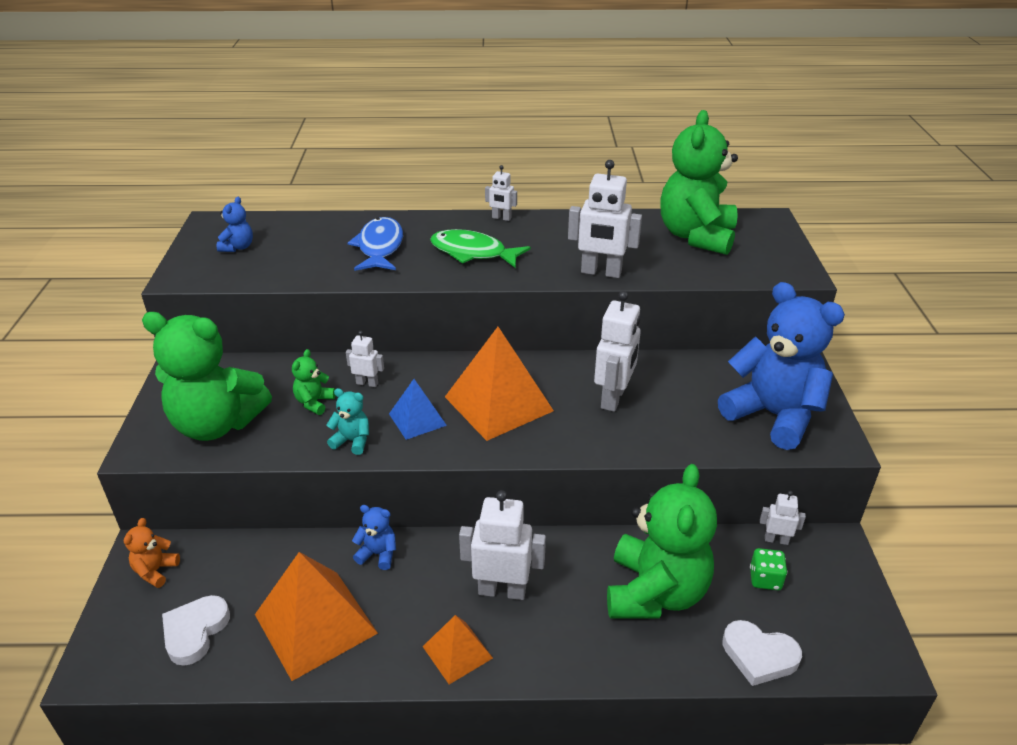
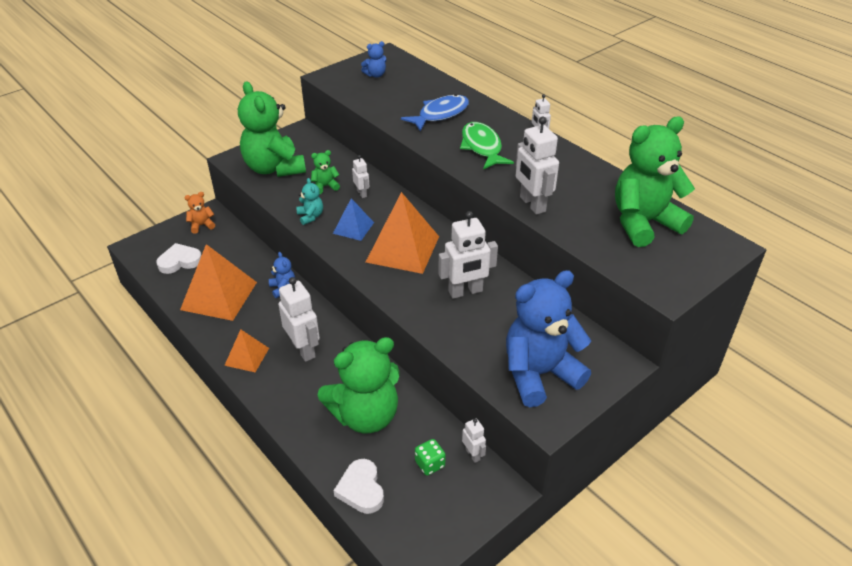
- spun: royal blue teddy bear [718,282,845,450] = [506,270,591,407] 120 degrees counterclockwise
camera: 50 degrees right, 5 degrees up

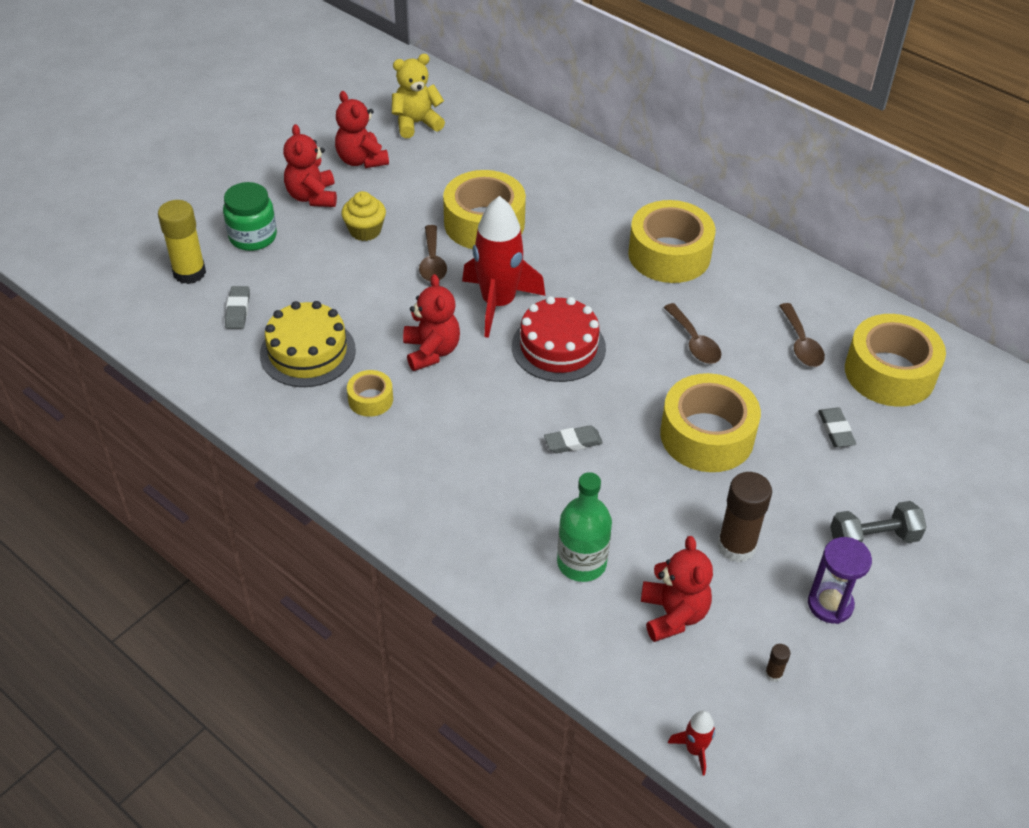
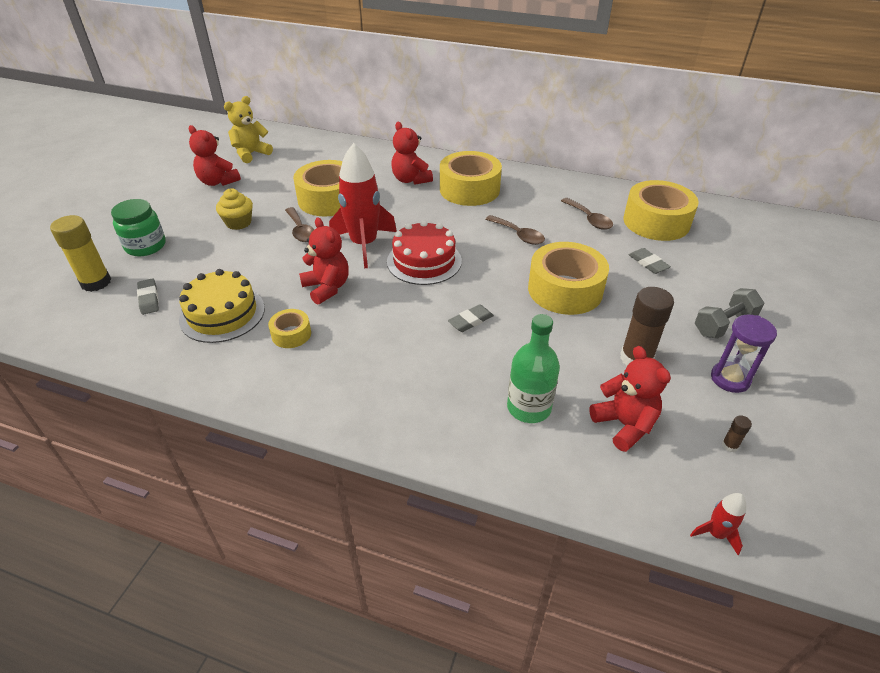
- relocated: red teddy bear [283,124,337,207] to [391,122,433,185]
camera: 20 degrees left, 5 degrees down

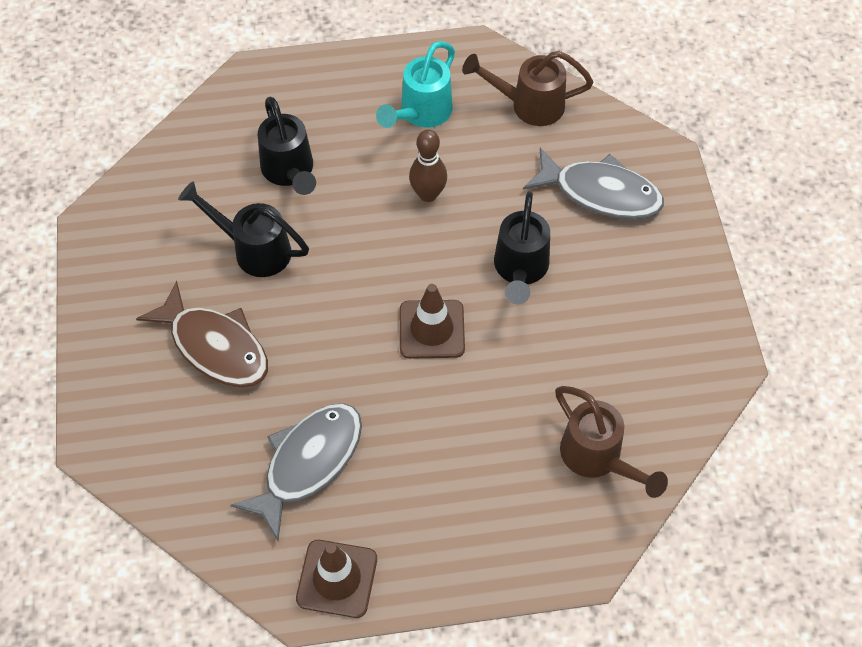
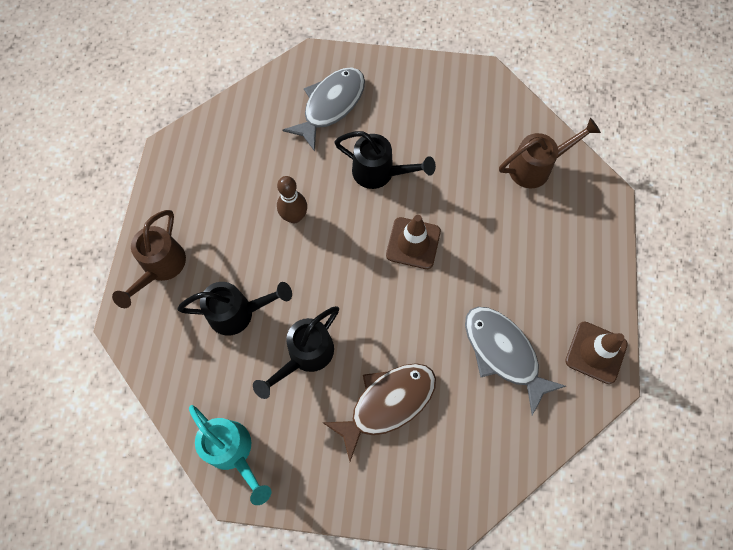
- relocated: turquoise sprinkling can [376,41,455,128] to [189,405,271,505]
- relocated: russet sprinkling can [462,51,593,126] to [112,210,186,308]
camera: 75 degrees left, 10 degrees up

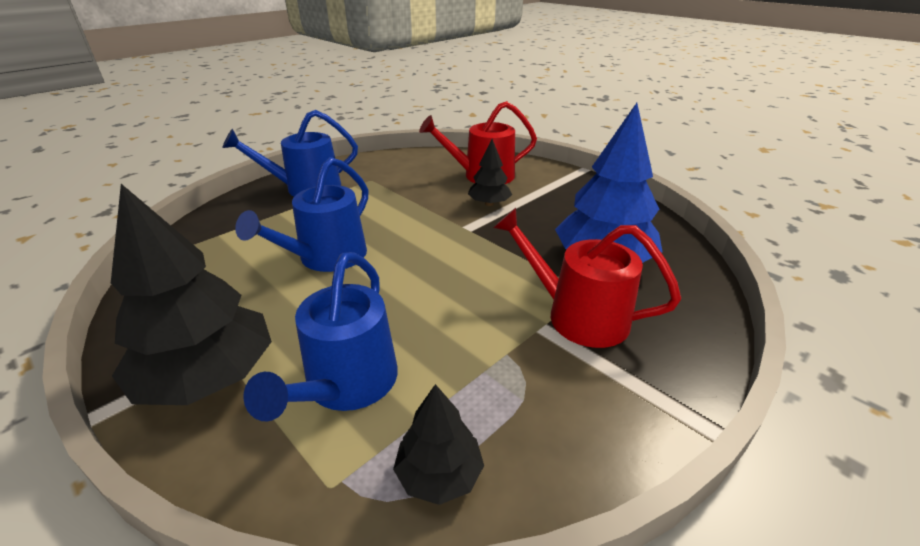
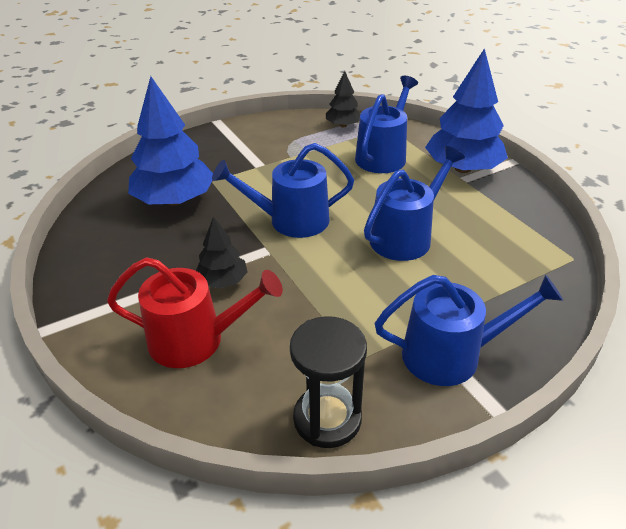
- colour: jet-black fir tree [111,184,272,405] to royal blue fir tree [425,48,508,173]
- missing: red sprinkling can [493,208,681,348]
- appeared: royal blue sprinkling can [212,143,354,238]
- appeared: jet-black hourglass [290,316,367,448]
camera: 165 degrees left, 5 degrees up

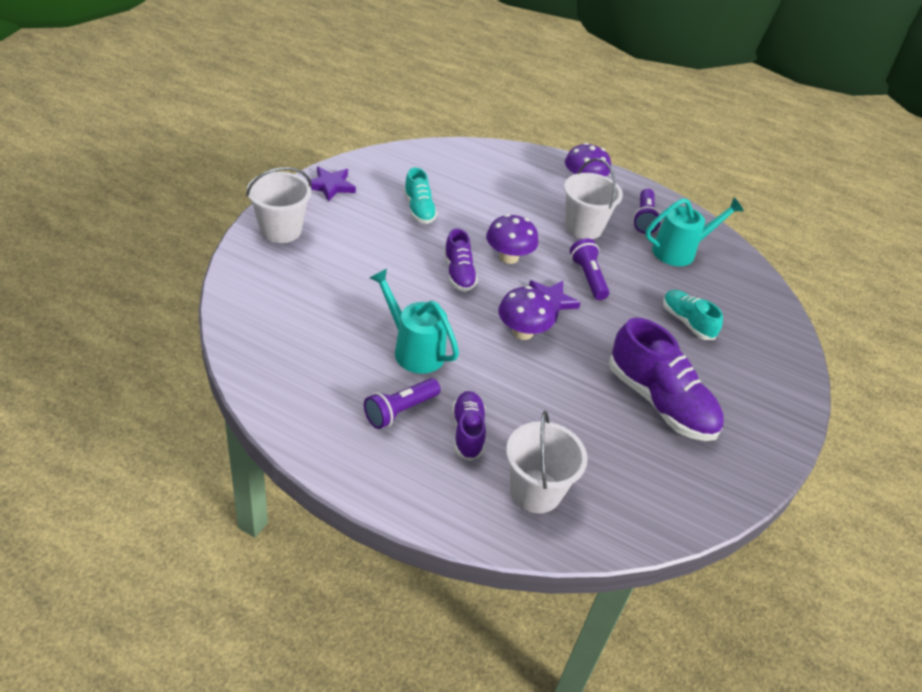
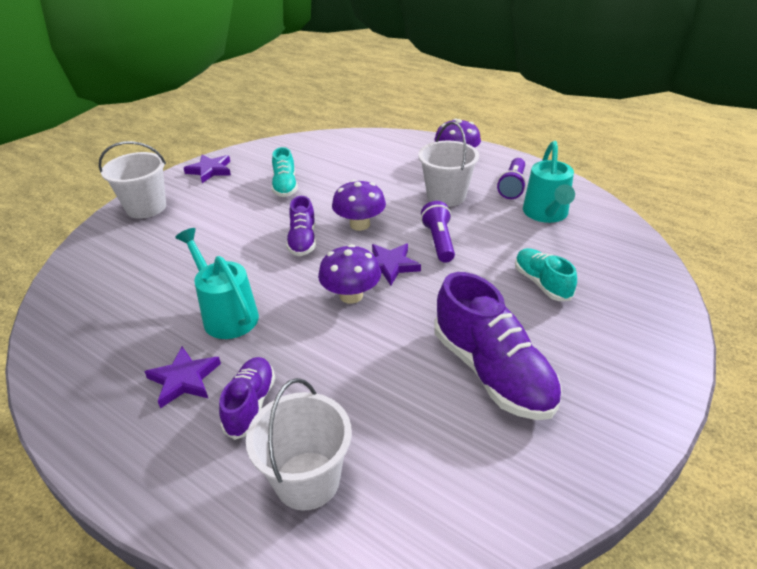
- spun: turquoise sprinkling can [645,198,744,266] = [523,141,575,223] 105 degrees clockwise
- exchanged: violet pocket torch [364,378,441,429] to violet star [144,346,221,408]
camera: 15 degrees right, 5 degrees down

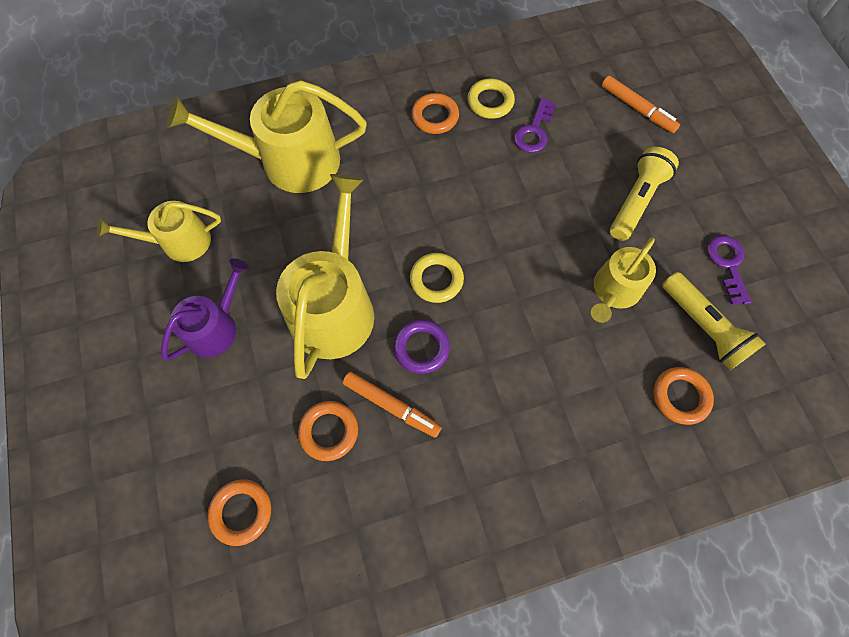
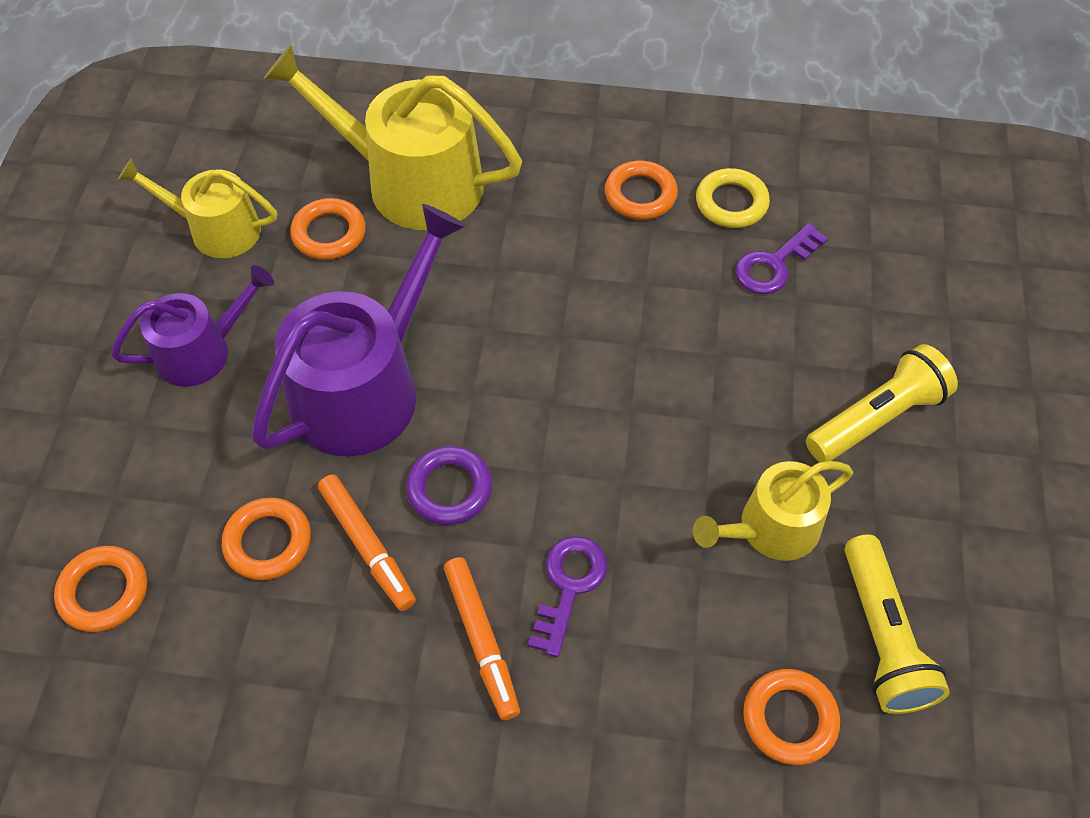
- relocated: orange marker [602,76,680,133] to [444,557,520,720]
- colour: yellow sprinkling can [276,174,374,379] to violet sprinkling can [252,204,466,457]
- relocated: violet door key [707,235,751,305] to [528,536,608,657]
- missing: yellow torus [410,253,464,303]
- appeared: orange torus [290,198,366,260]
camera: 25 degrees right, 10 degrees down

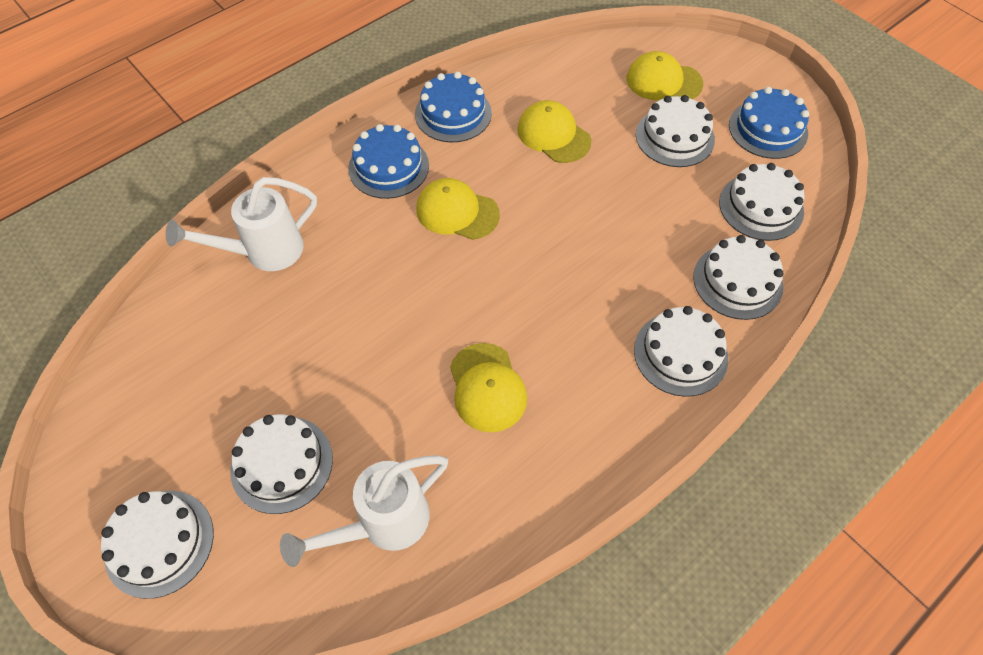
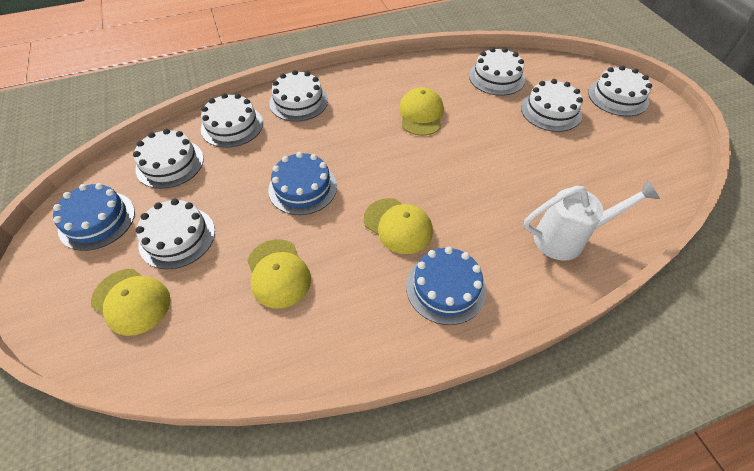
- relocated: royal blue cake [415,72,492,142] to [268,152,337,215]
- exchanged: white sprinkling can [280,455,448,567] to white cake [469,47,525,96]
camera: 160 degrees left, 5 degrees down

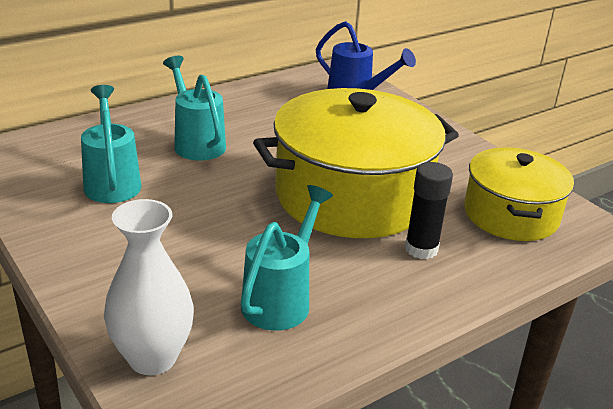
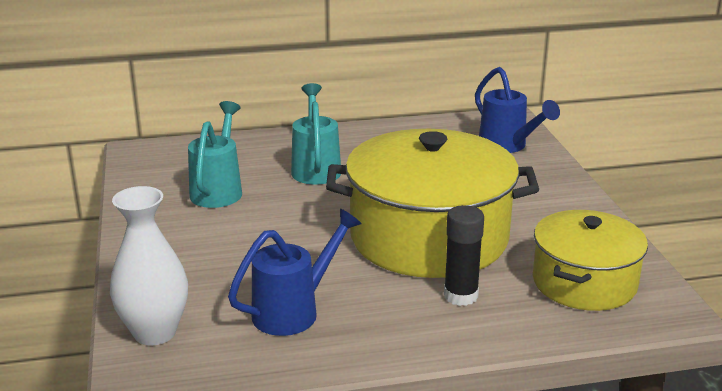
- colour: turquoise sprinkling can [241,185,333,331] to royal blue sprinkling can [228,208,362,336]
camera: 25 degrees right, 5 degrees down

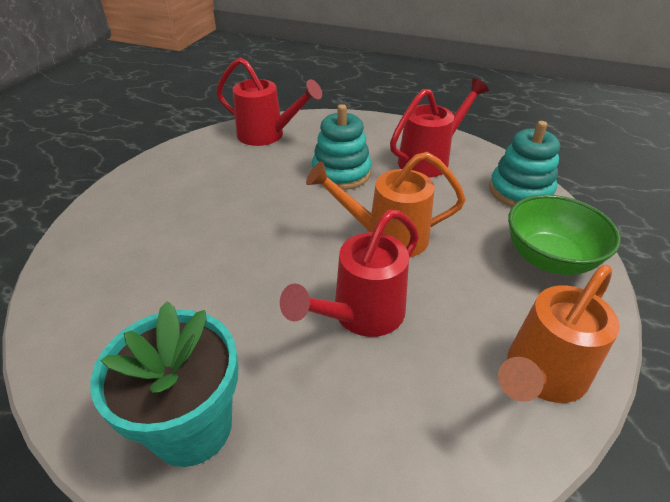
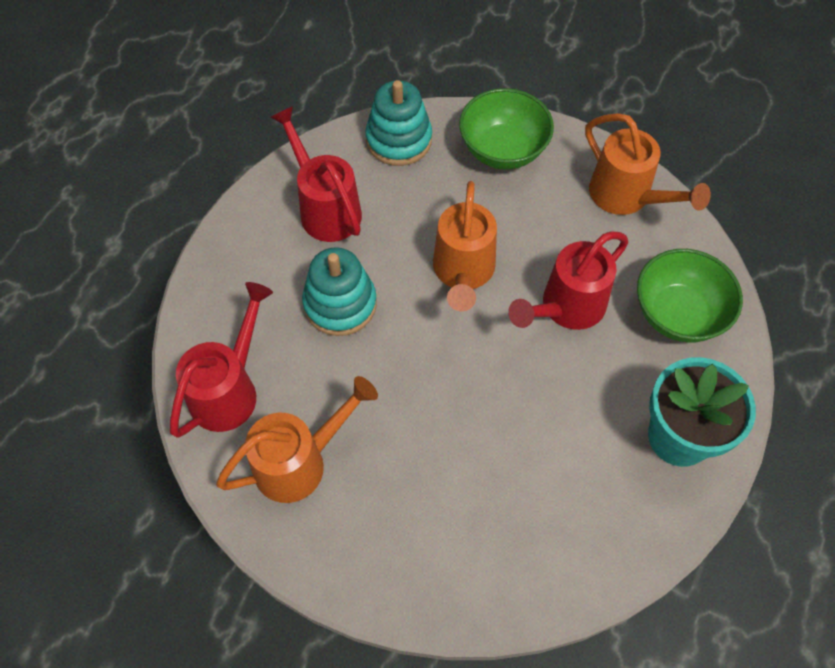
- spun: red sprinkling can [280,210,419,337] = [508,231,629,330] 90 degrees clockwise
- appeared: leaf-green serving bowl [637,249,743,343]
- appeared: orange sprinkling can [216,376,378,503]
camera: 85 degrees left, 20 degrees up

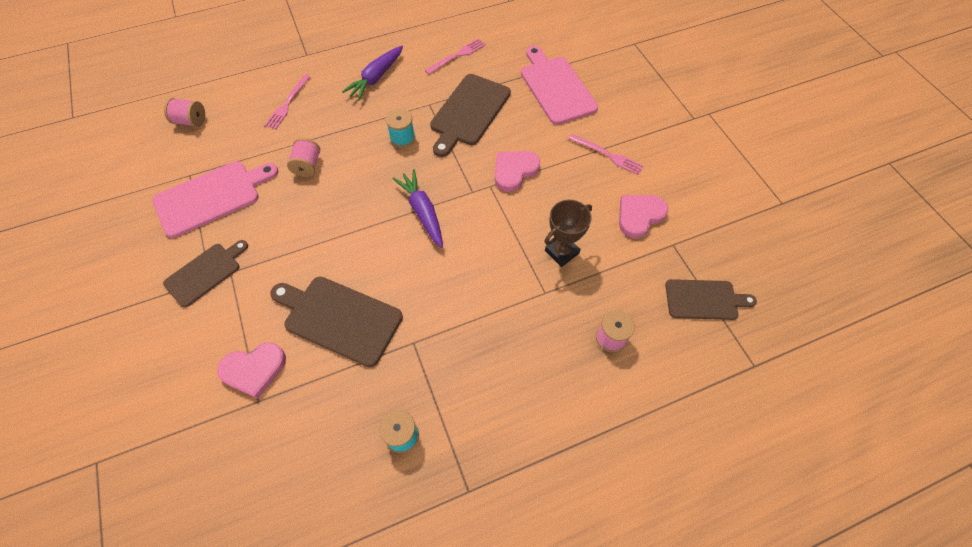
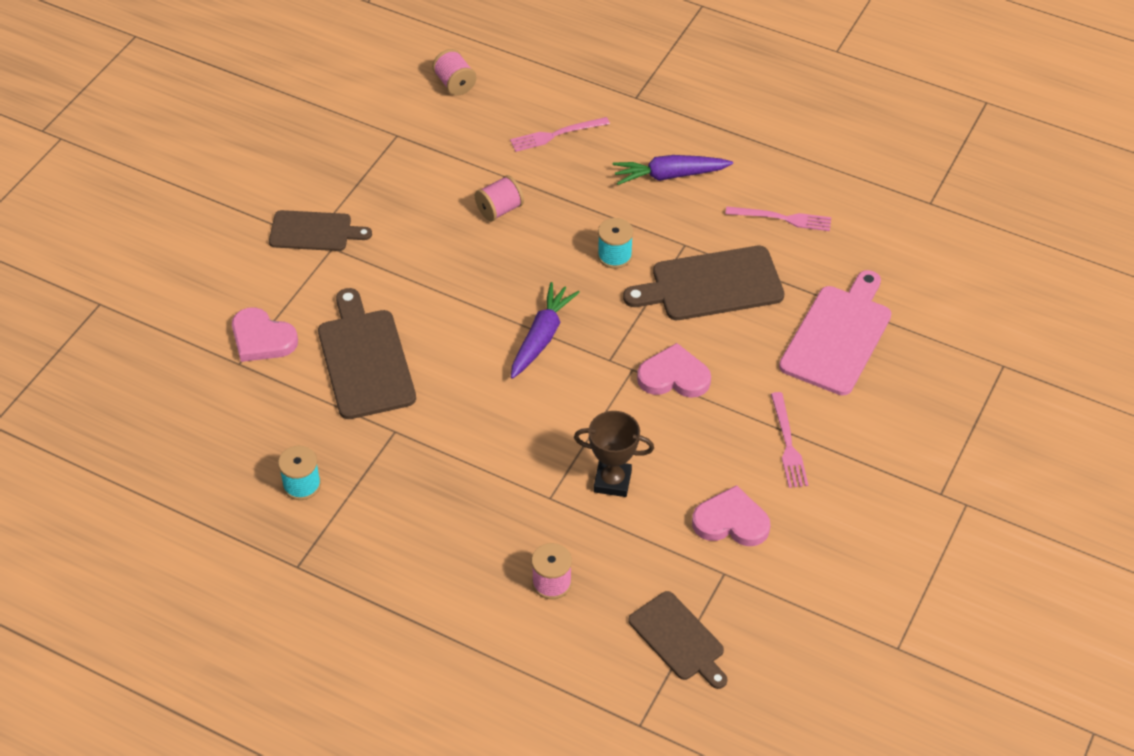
- missing: rose-pink bread board [152,161,279,238]
camera: 50 degrees right, 10 degrees down

